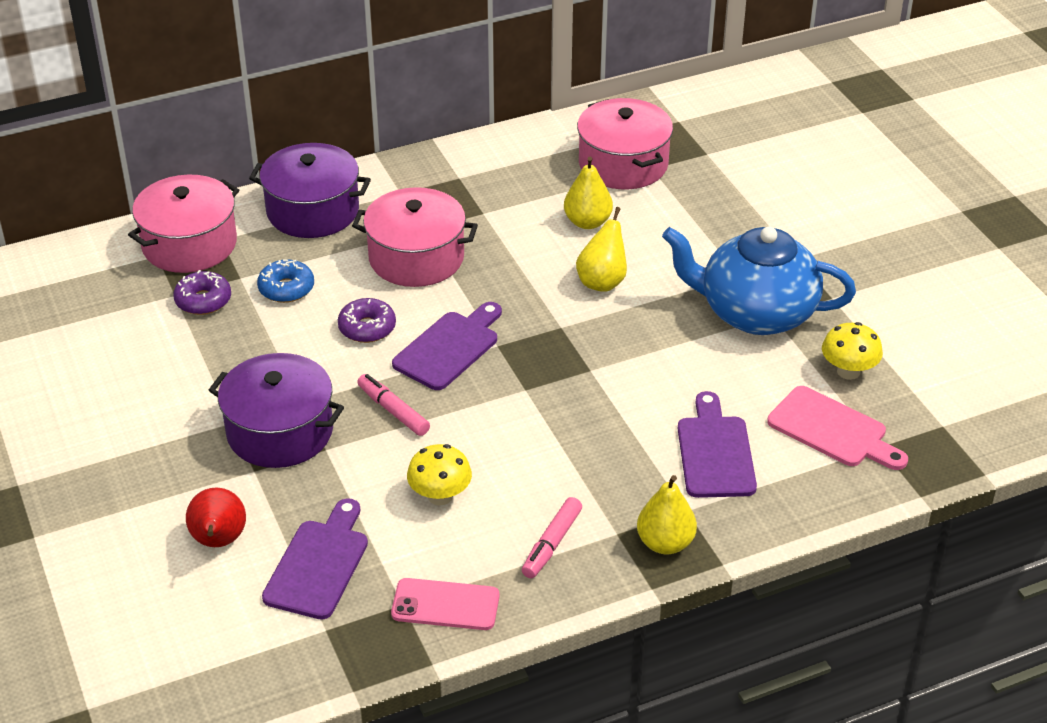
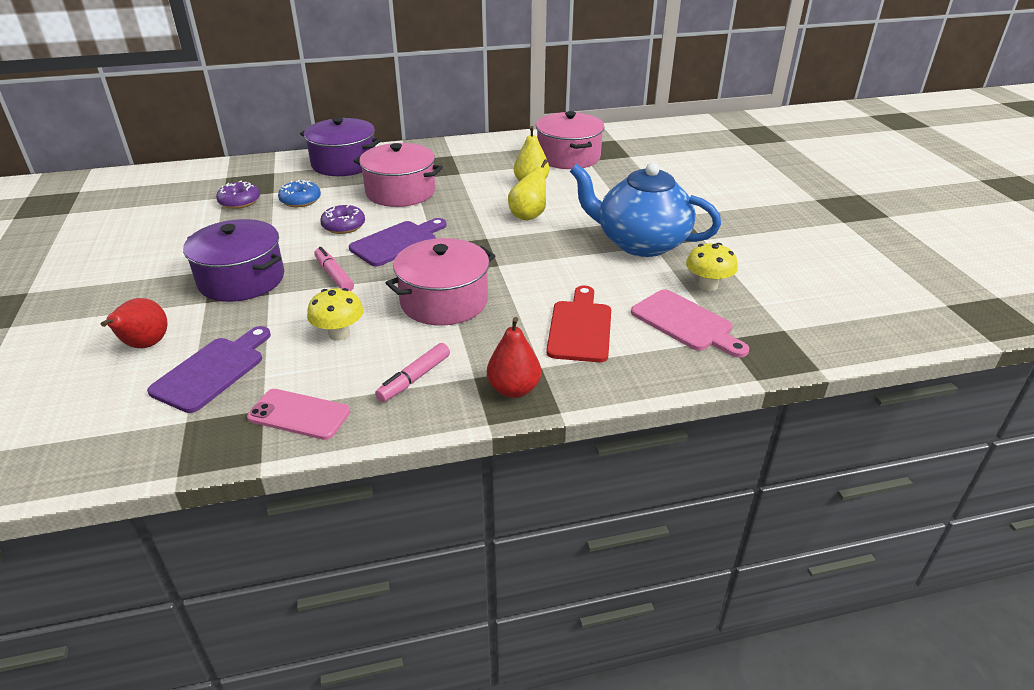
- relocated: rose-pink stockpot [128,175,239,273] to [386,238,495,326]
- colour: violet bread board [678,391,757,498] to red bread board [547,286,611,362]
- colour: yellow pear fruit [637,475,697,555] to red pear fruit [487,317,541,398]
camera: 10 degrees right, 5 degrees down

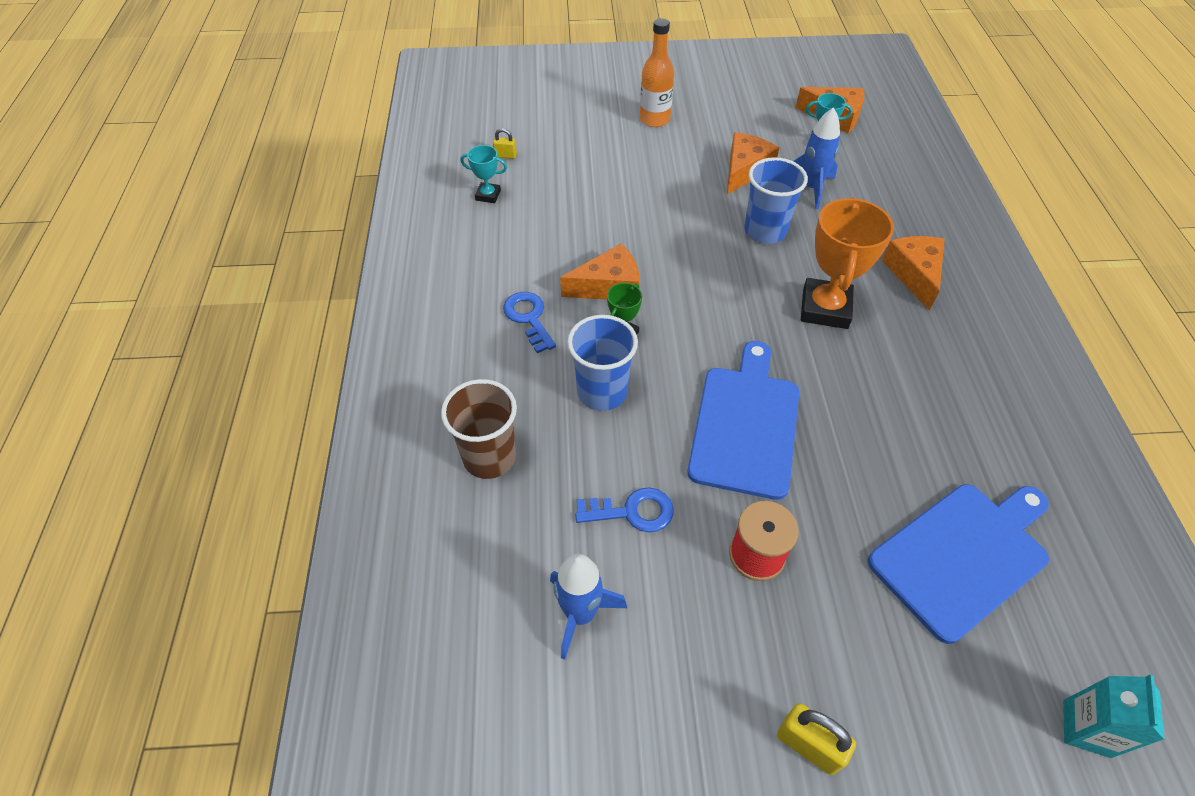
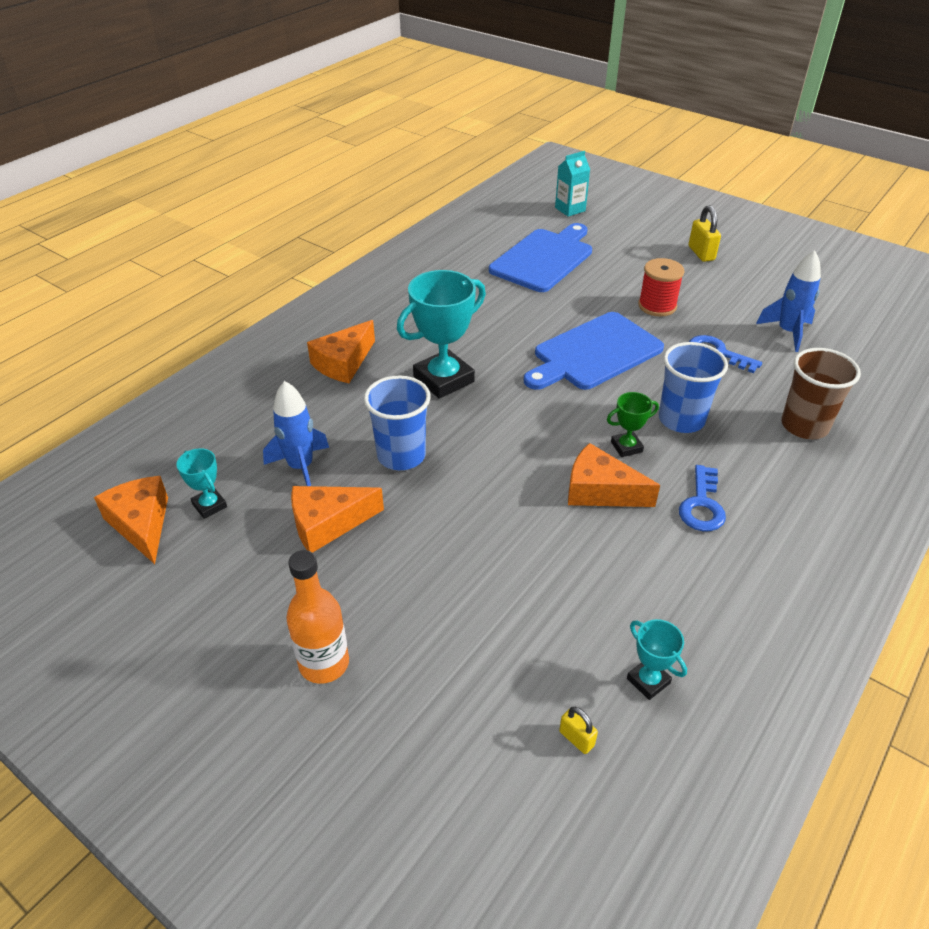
- colour: orange award cup [801,197,894,329] to turquoise award cup [397,270,486,399]
- spun: royal blue bread board [868,484,1049,644] = [489,223,592,292] 120 degrees clockwise
camera: 140 degrees left, 10 degrees down

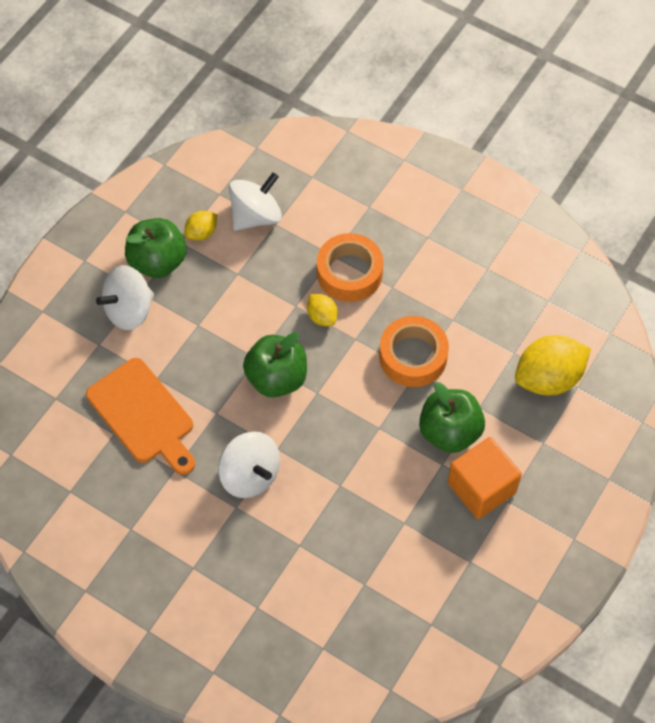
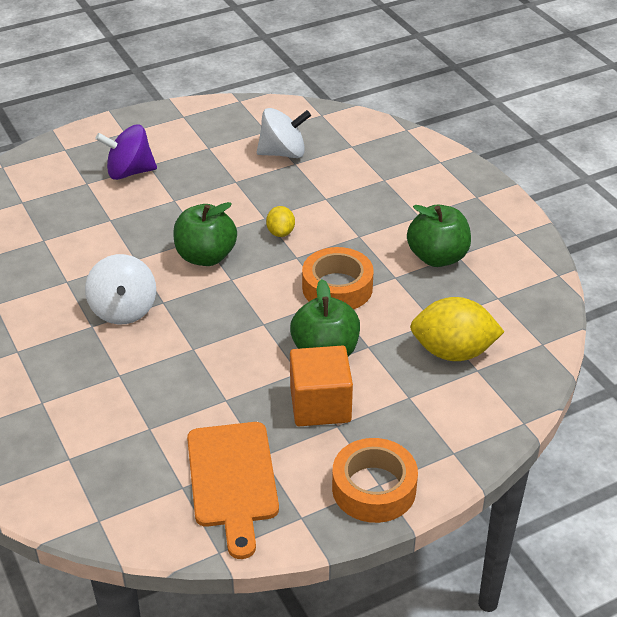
- missing: yellow toy lemon [184,211,217,241]
- relocated: leaf-green apple fruit [125,218,187,278] to [407,205,471,267]
- relocated: orange sticky tape [317,233,384,302] to [332,438,418,523]
- colour: white spinning top [96,265,154,330] to violet spinning top [95,124,157,180]
- relocated: orange bread board [86,358,195,475] to [187,422,279,559]
camera: 30 degrees right, 20 degrees down

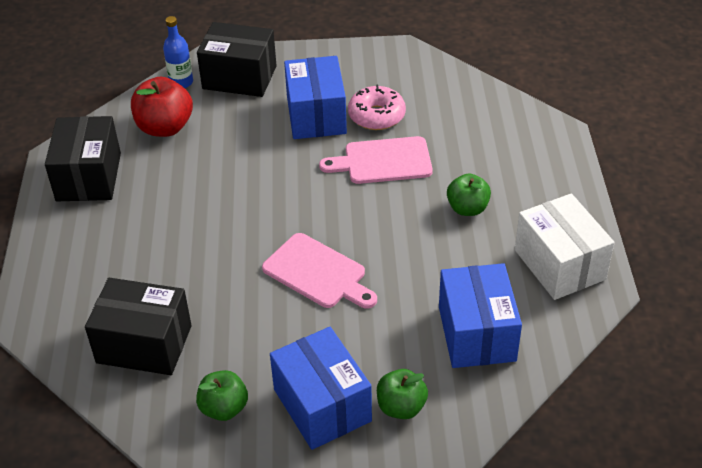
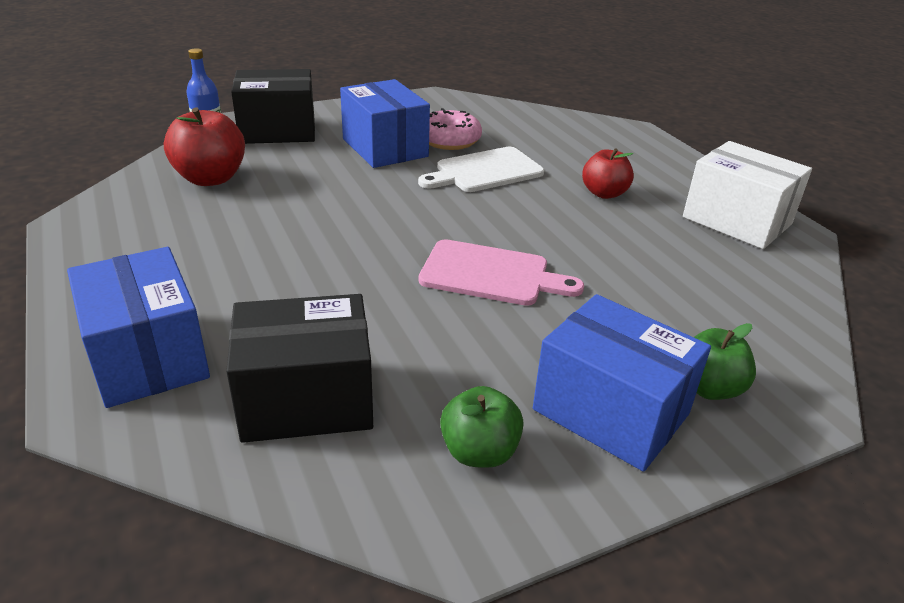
- missing: jet-black box [45,116,121,201]
- colour: rose-pink bread board [319,136,433,184] to white bread board [418,147,544,192]
- colour: leaf-green apple fruit [447,173,491,216] to red apple fruit [582,148,634,199]
- relocated: royal blue box [439,263,522,368] to [67,247,210,408]
camera: 25 degrees left, 10 degrees down

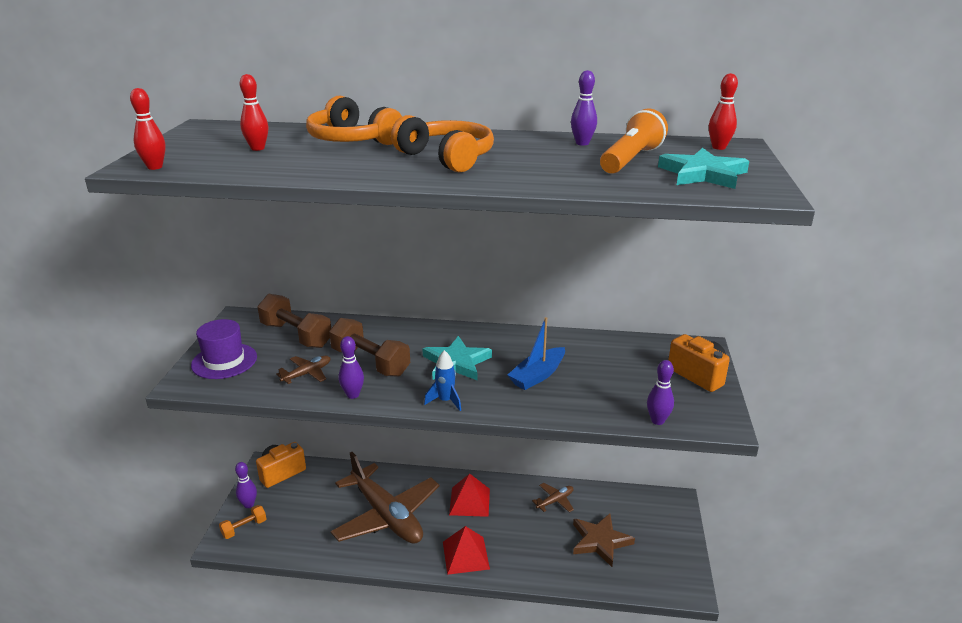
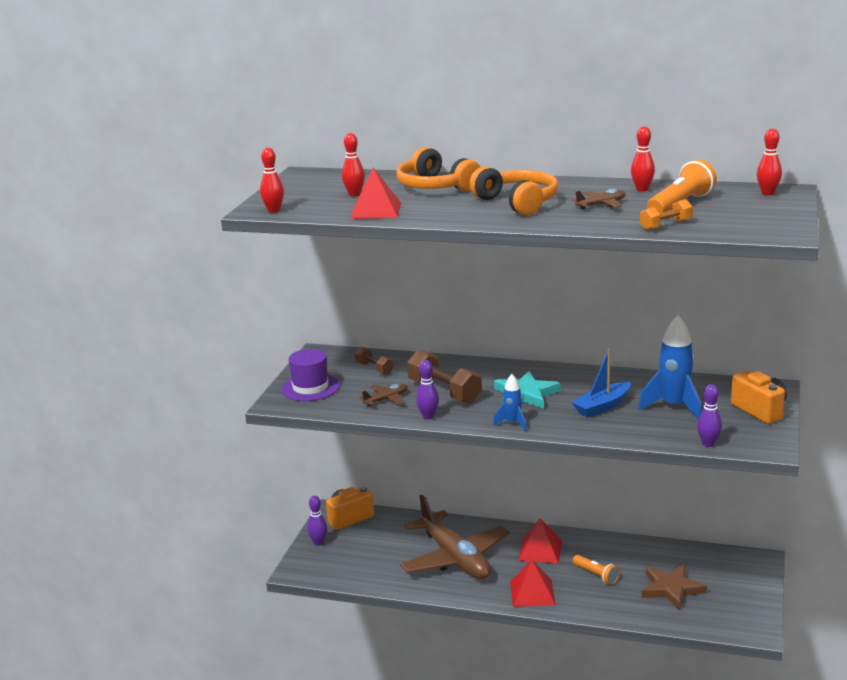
- colour: violet skittle [571,70,597,146] to red skittle [631,126,655,192]
- missing: turquoise star [658,148,749,189]
- size: russet hand weight [257,294,331,348] = [355,347,394,375] x0.56
- relocated: russet plane [532,483,574,512] to [572,189,625,210]
- relocated: orange hand weight [219,505,266,539] to [640,199,693,231]
- appeared: red solid pyramid [350,168,401,219]
- appeared: royal blue spaceship [638,315,701,419]
- appeared: orange pocket torch [573,555,620,585]
camera: 10 degrees right, 5 degrees down

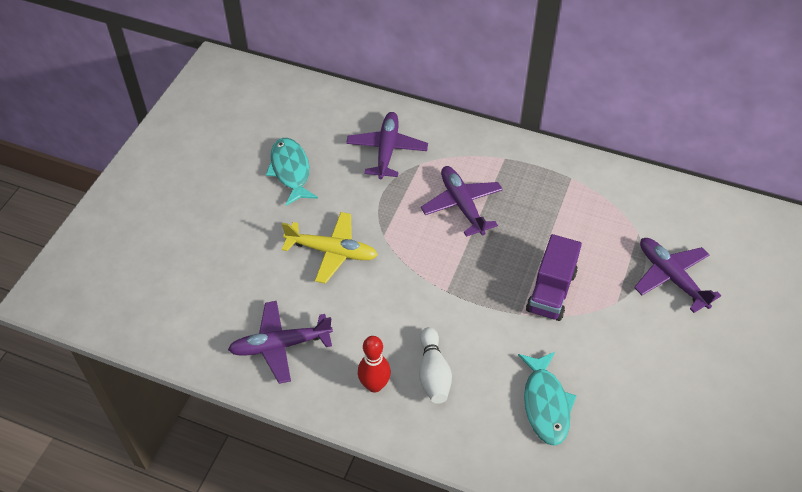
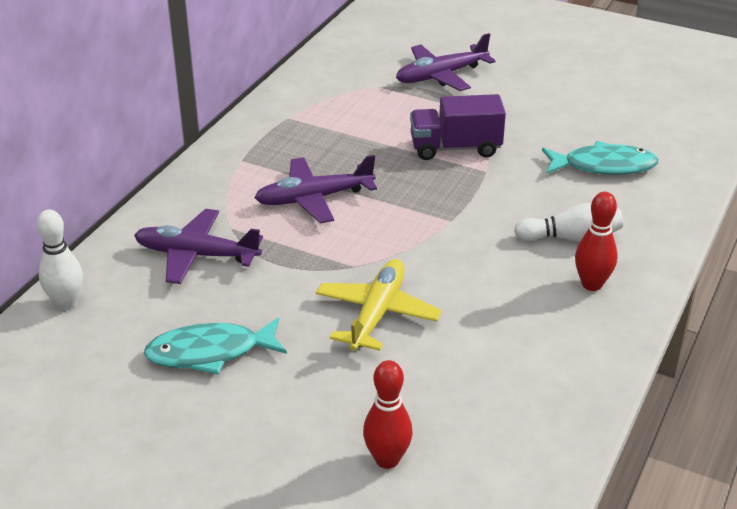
- spun: violet lorry [526,234,582,321] = [410,94,506,160] 150 degrees clockwise
- missing: violet plane [228,301,333,384]
- appeared: white skittle [37,210,83,310]
- appeared: red skittle [363,360,413,469]
camera: 85 degrees left, 15 degrees down

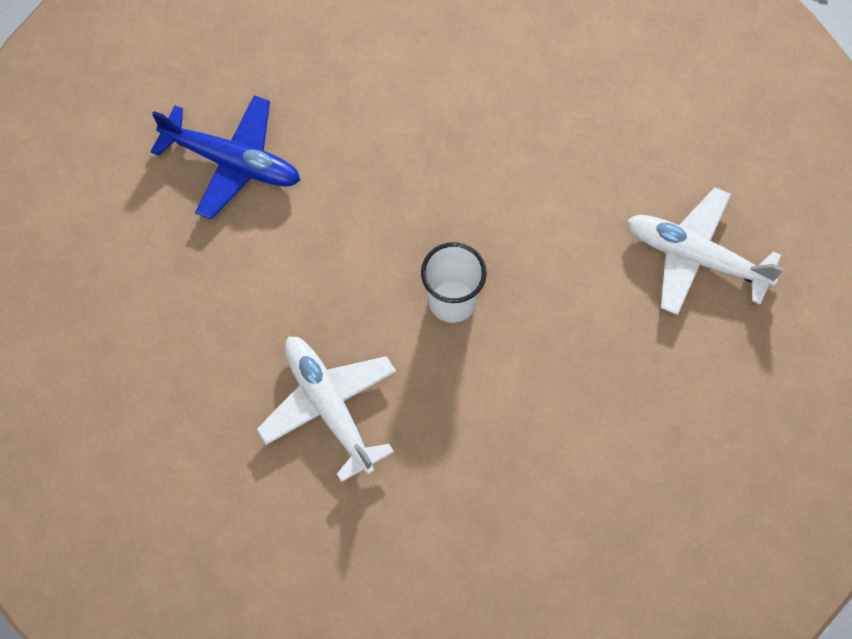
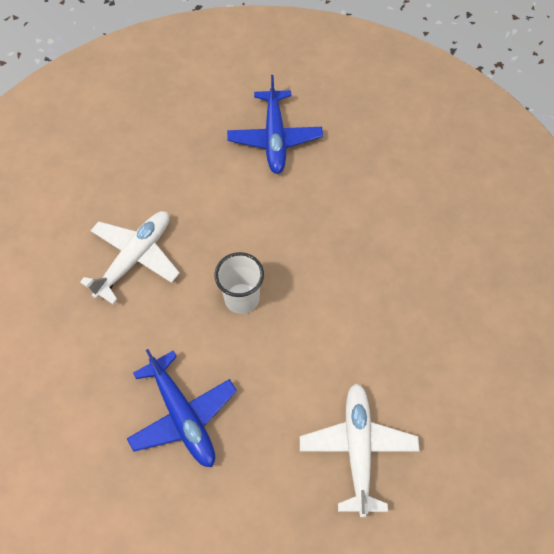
- appeared: royal blue plane [127,349,237,467]
camera: 65 degrees right, 5 degrees down

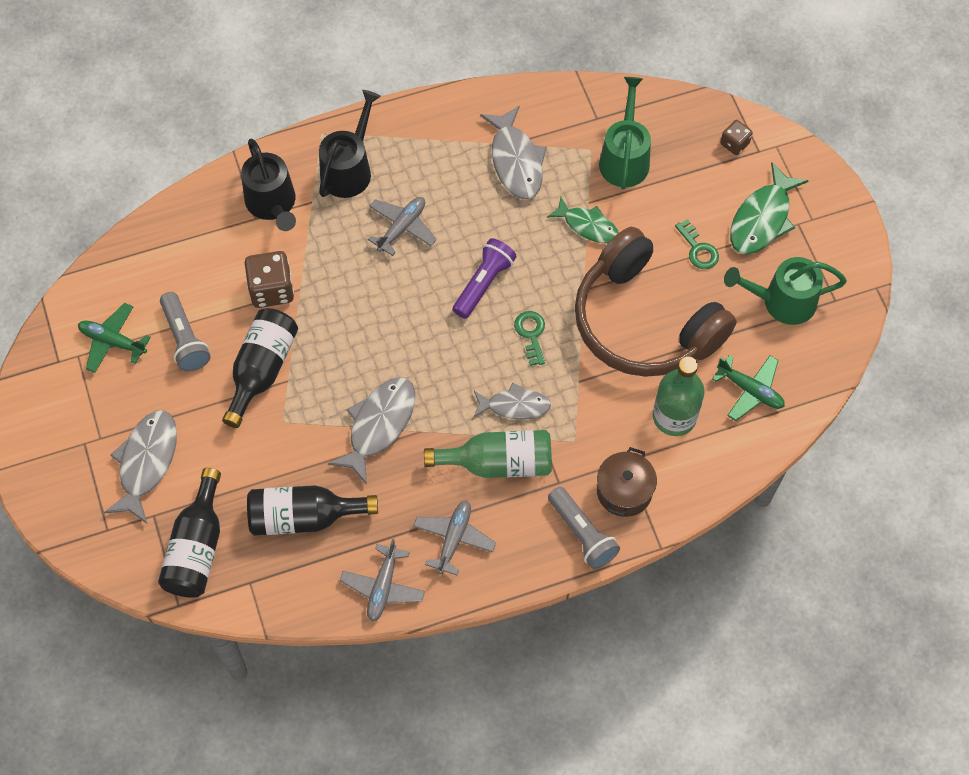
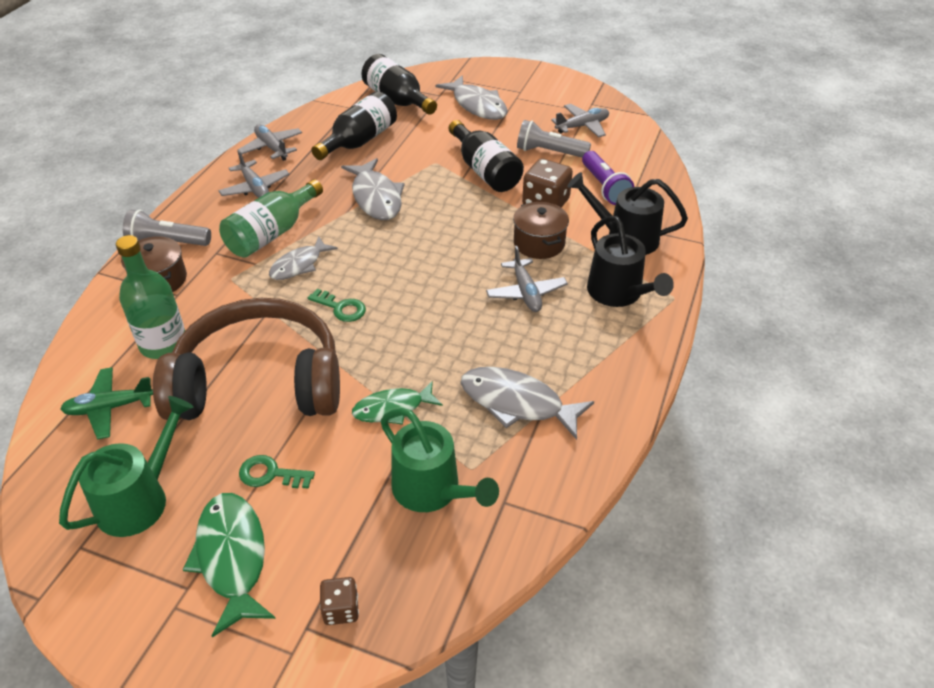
- relocated: violet pocket torch [453,238,517,318] to [582,151,634,205]
- colour: leaf-green plane [78,303,151,373] to grey plane [551,104,609,137]
- appeared: russet stockpot [513,202,569,259]
camera: 130 degrees right, 20 degrees down

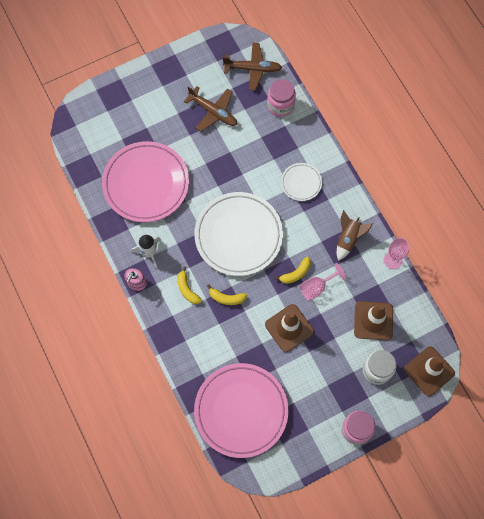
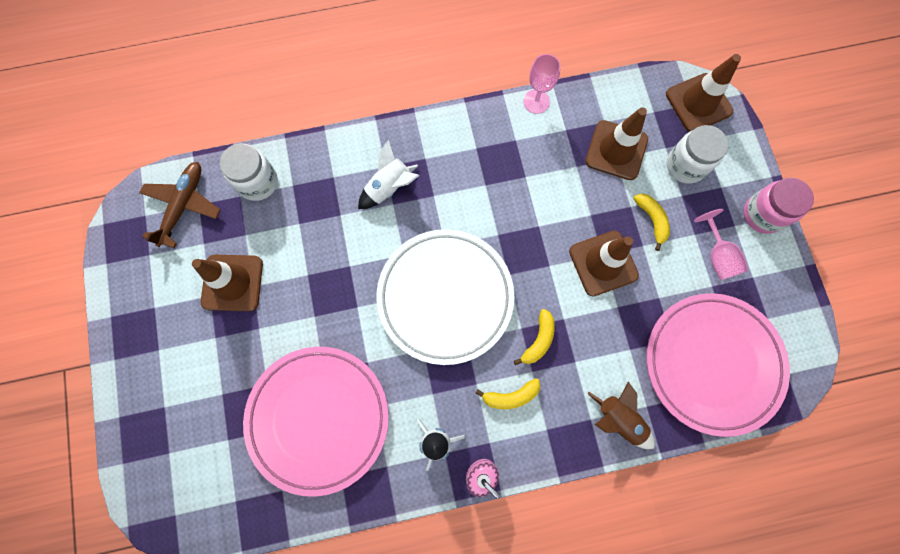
- colour: rose-pink preserve jar [267,79,296,117] to white preserve jar [220,143,278,201]
- exchanged: russet plane [184,86,237,132] to russet road cone [192,255,263,312]
- exchanged: white flat dish [281,163,322,201] to white spaceship [358,140,419,209]
- relocated: russet spaceship [337,210,373,261] to [587,382,655,449]
- relocated: yellow banana [275,256,311,284] to [633,194,670,251]
- relocated: rose-pink chalice [299,263,346,301] to [694,209,749,280]
camera: 75 degrees left, 5 degrees up

